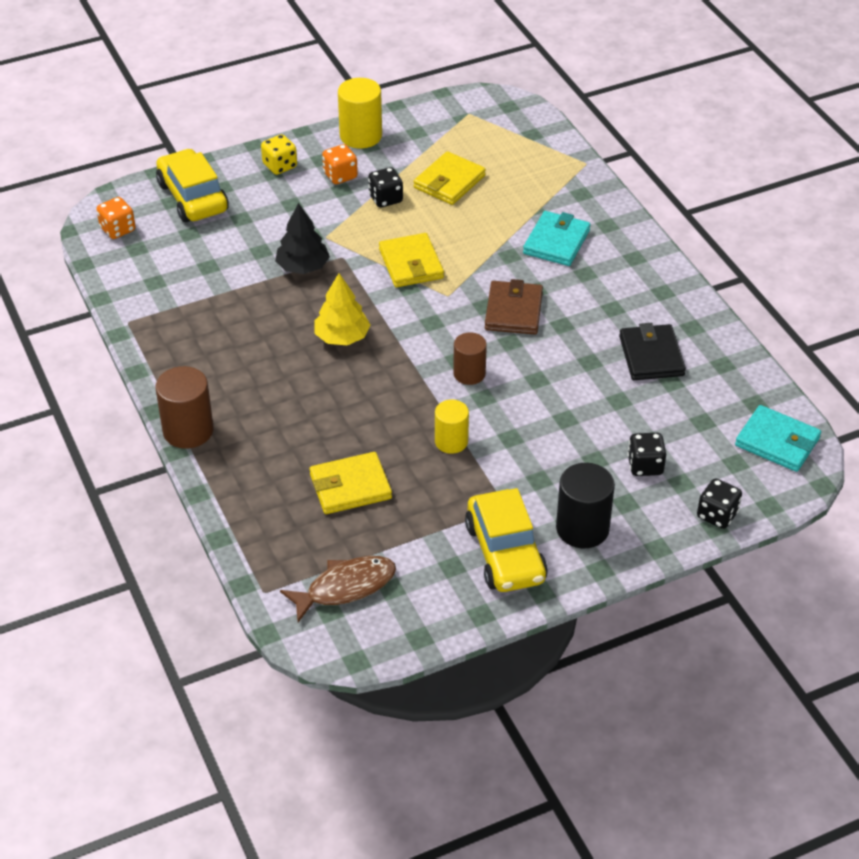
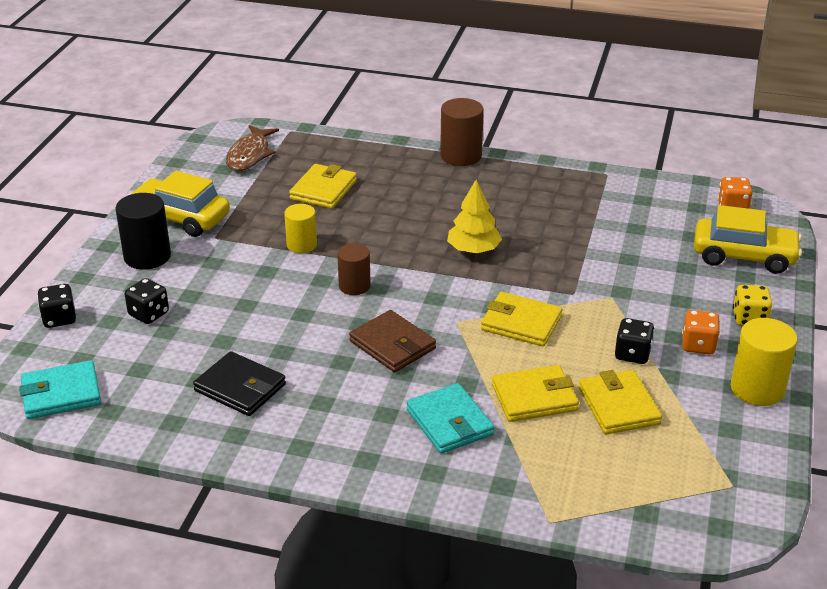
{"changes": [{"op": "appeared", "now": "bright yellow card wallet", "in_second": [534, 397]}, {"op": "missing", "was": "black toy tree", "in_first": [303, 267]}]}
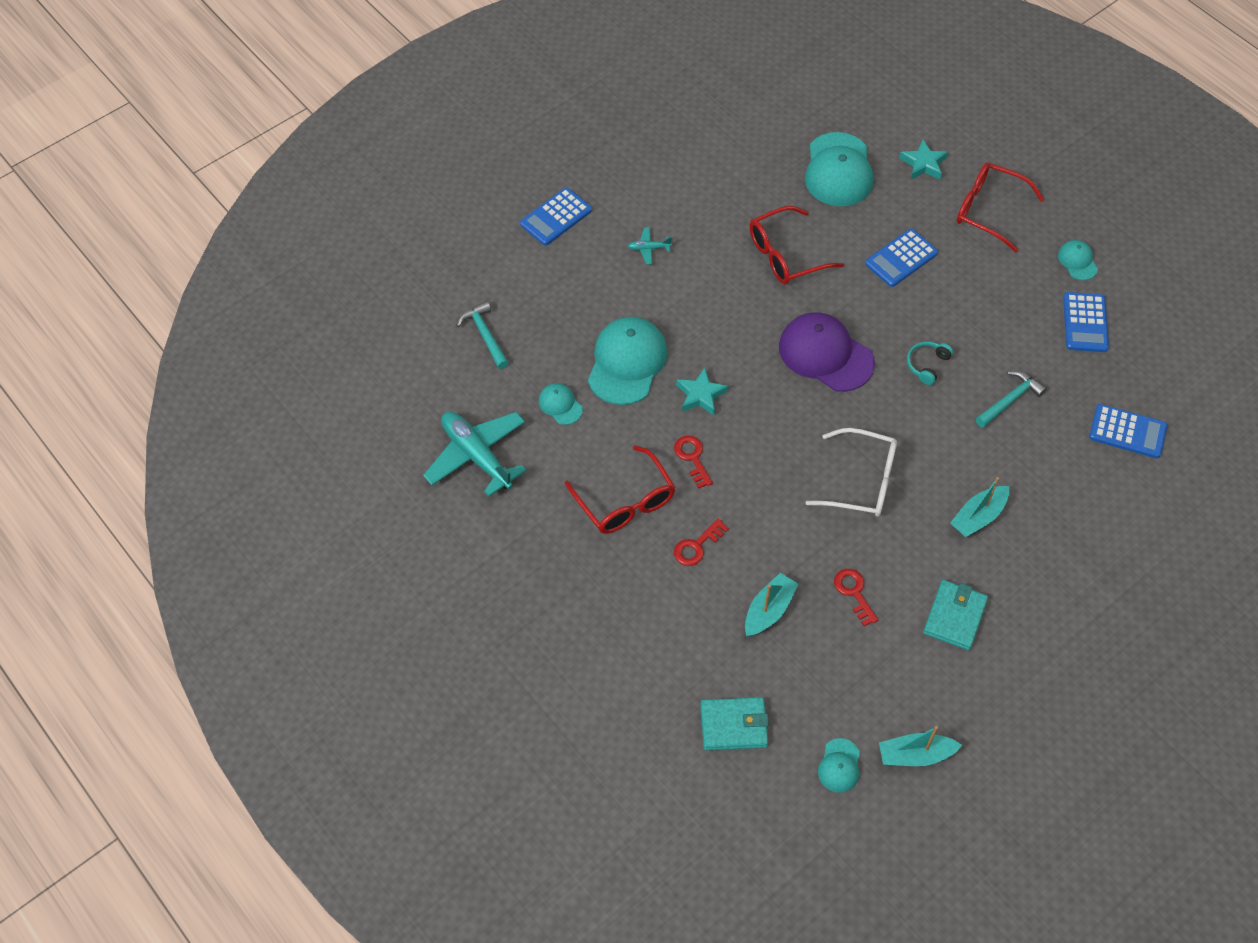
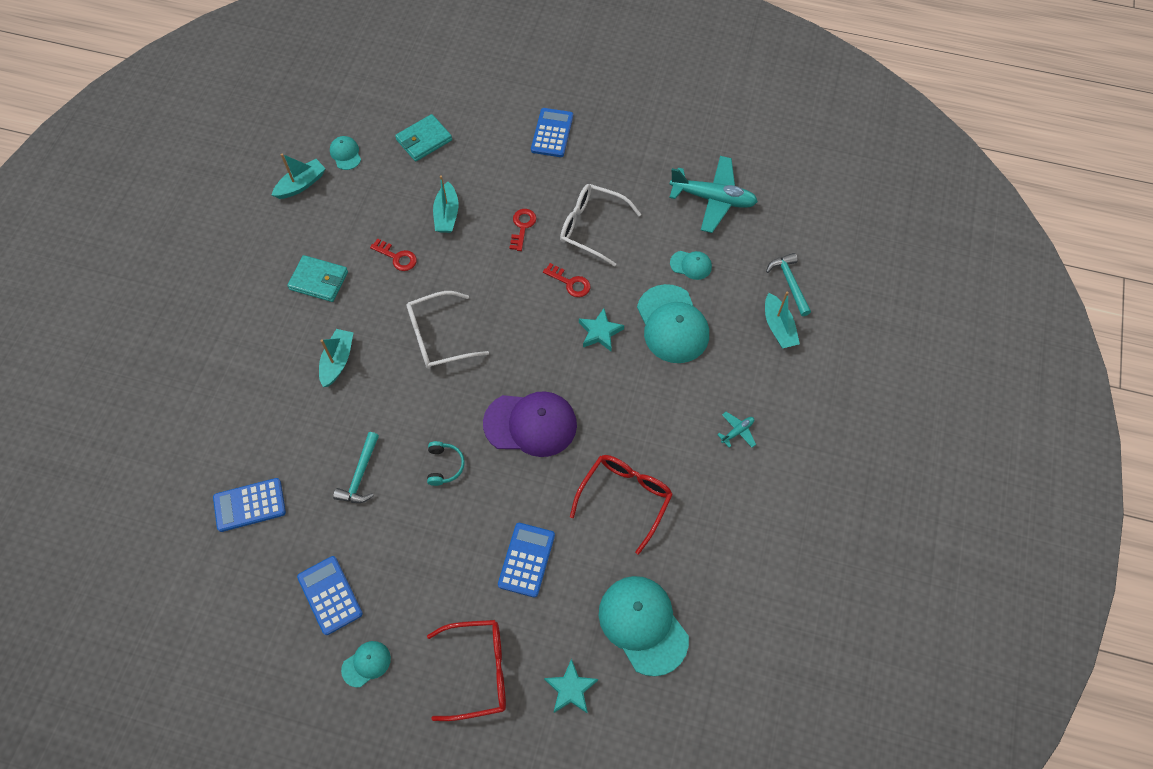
{"changes": [{"op": "spun", "was": "aqua card wallet", "in_first": [954, 617], "in_second": [319, 280], "clockwise": -60}, {"op": "spun", "was": "aqua baseball cap", "in_first": [1077, 261], "in_second": [366, 664], "clockwise": -75}, {"op": "relocated", "was": "cobalt calculator", "in_first": [556, 217], "in_second": [552, 133]}, {"op": "colour", "was": "crimson eyeglasses", "now": "snow-white eyeglasses", "in_first": [625, 501], "in_second": [592, 227]}, {"op": "appeared", "now": "aqua toy boat", "in_second": [778, 327]}, {"op": "spun", "was": "aqua carpenter's hammer", "in_first": [484, 335], "in_second": [789, 283], "clockwise": -135}]}
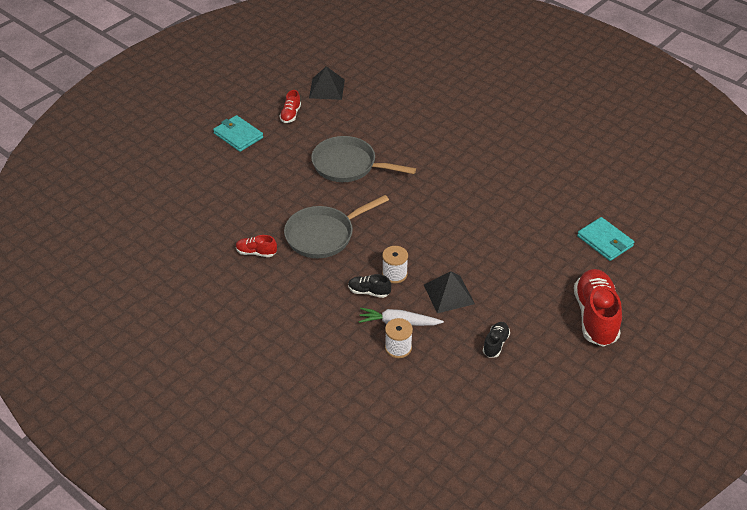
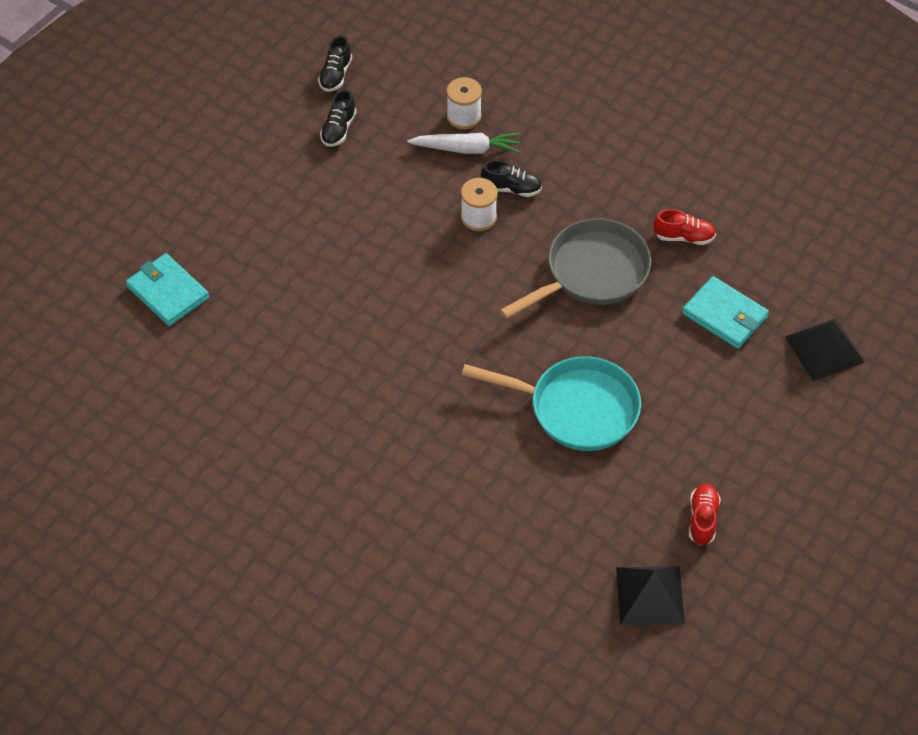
{"changes": [{"op": "appeared", "now": "black shoe", "in_second": [335, 75]}, {"op": "colour", "was": "ash-grey skillet", "now": "aqua skillet", "in_first": [348, 165], "in_second": [576, 408]}, {"op": "relocated", "was": "aqua card wallet", "in_first": [238, 135], "in_second": [725, 315]}, {"op": "relocated", "was": "black solid pyramid", "in_first": [449, 294], "in_second": [824, 349]}, {"op": "missing", "was": "crimson shoe", "in_first": [595, 317]}]}
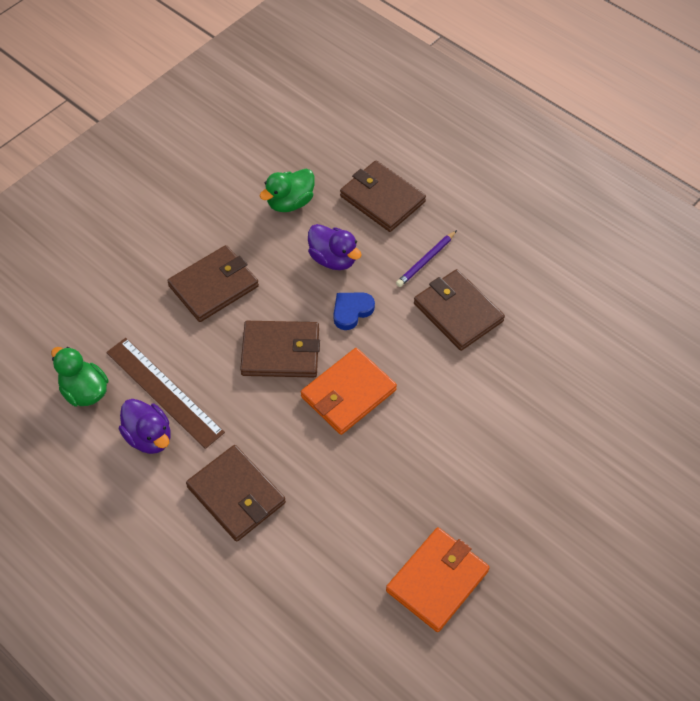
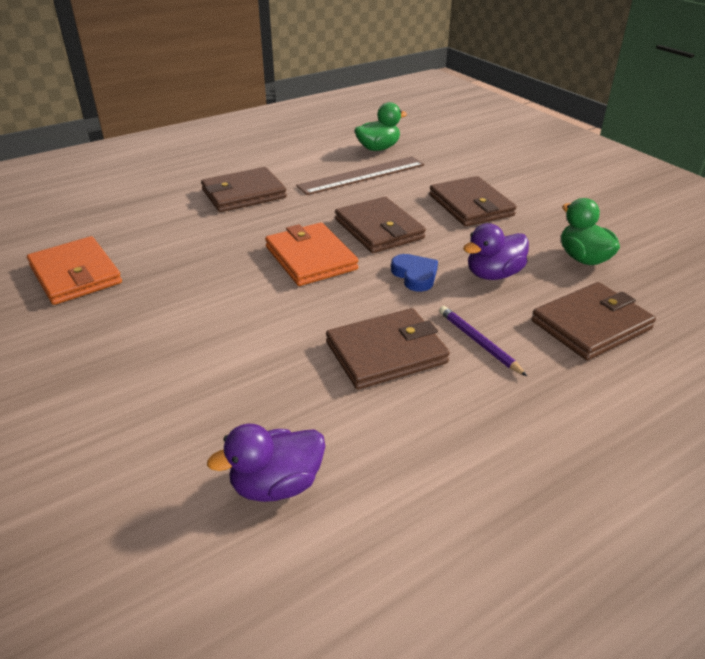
{"changes": [{"op": "relocated", "was": "violet toy duck", "in_first": [149, 437], "in_second": [276, 485]}, {"op": "spun", "was": "brown card wallet", "in_first": [281, 352], "in_second": [379, 229], "clockwise": -45}]}
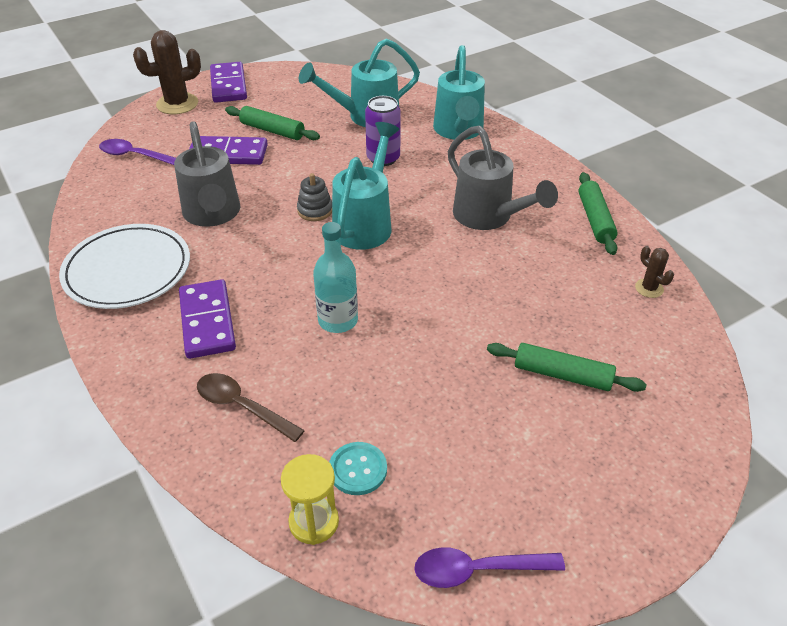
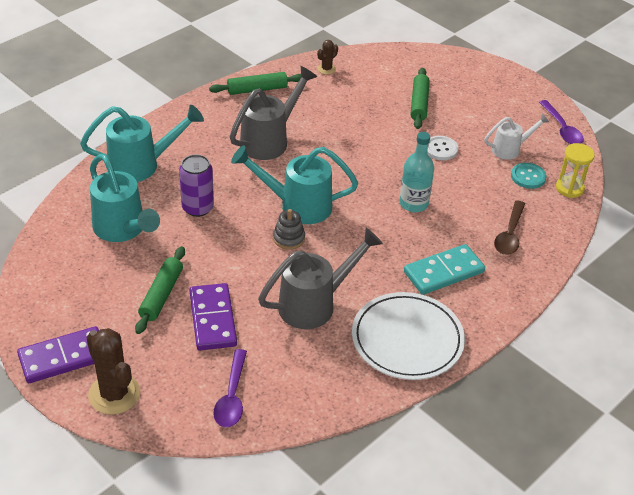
{"changes": [{"op": "colour", "was": "violet domino piece", "now": "aqua domino piece", "in_first": [207, 321], "in_second": [443, 272]}, {"op": "appeared", "now": "snow-white button", "in_second": [441, 149]}, {"op": "appeared", "now": "snow-white watering can", "in_second": [510, 149]}]}
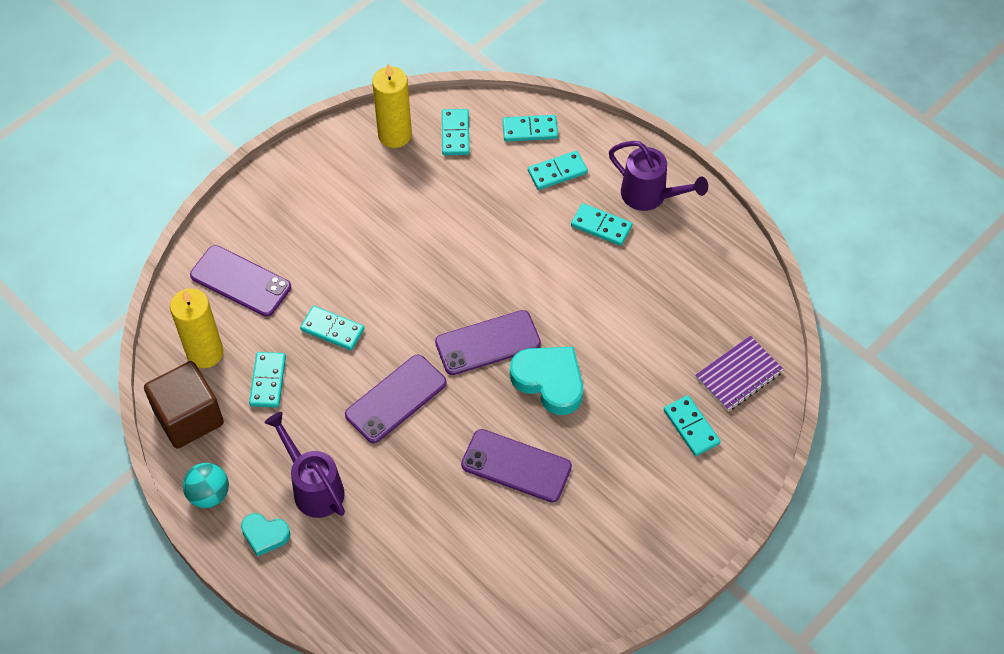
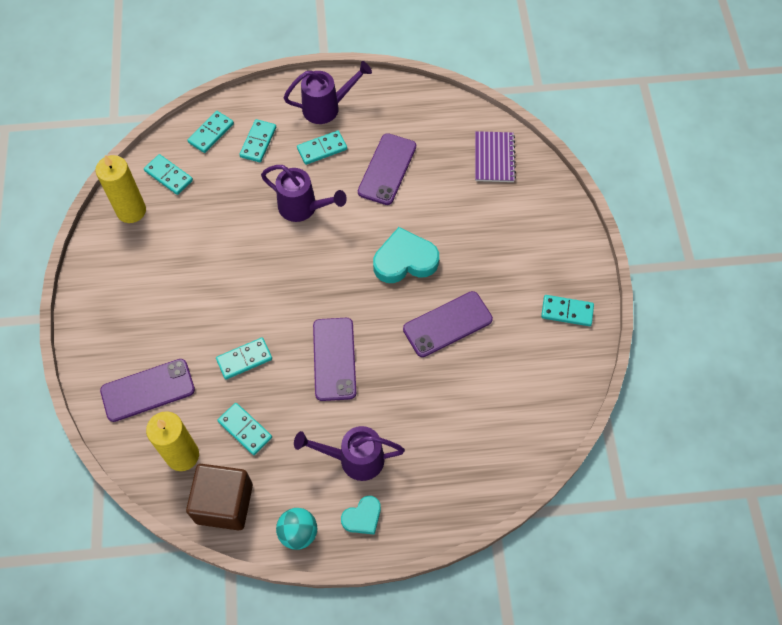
{"changes": [{"op": "appeared", "now": "violet watering can", "in_second": [302, 208]}, {"op": "relocated", "was": "violet smartphone", "in_first": [488, 343], "in_second": [387, 169]}, {"op": "relocated", "was": "aqua domino piece", "in_first": [691, 427], "in_second": [567, 311]}]}
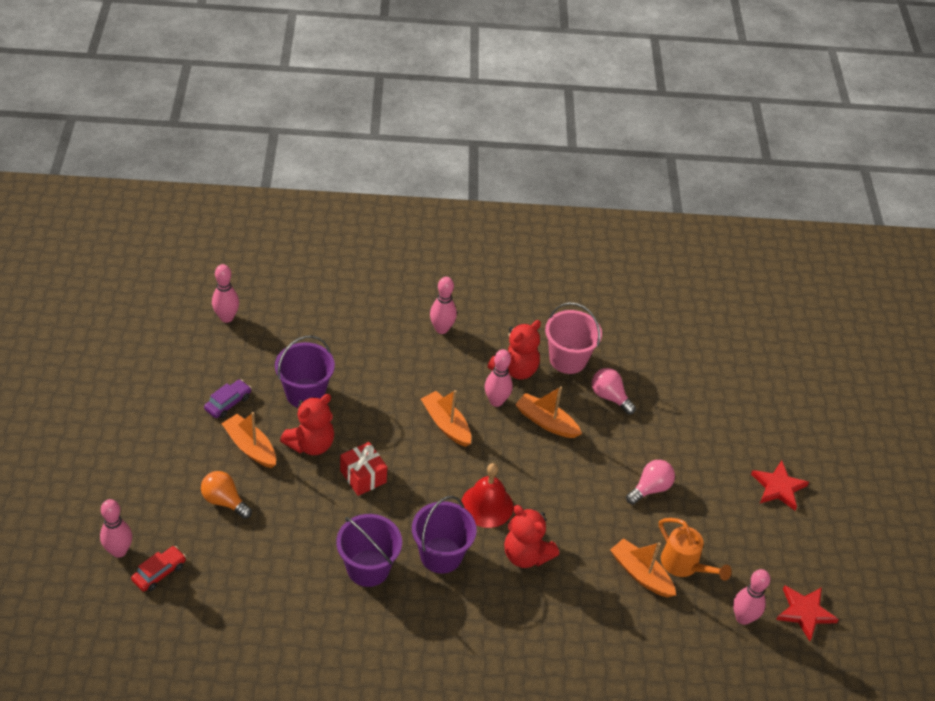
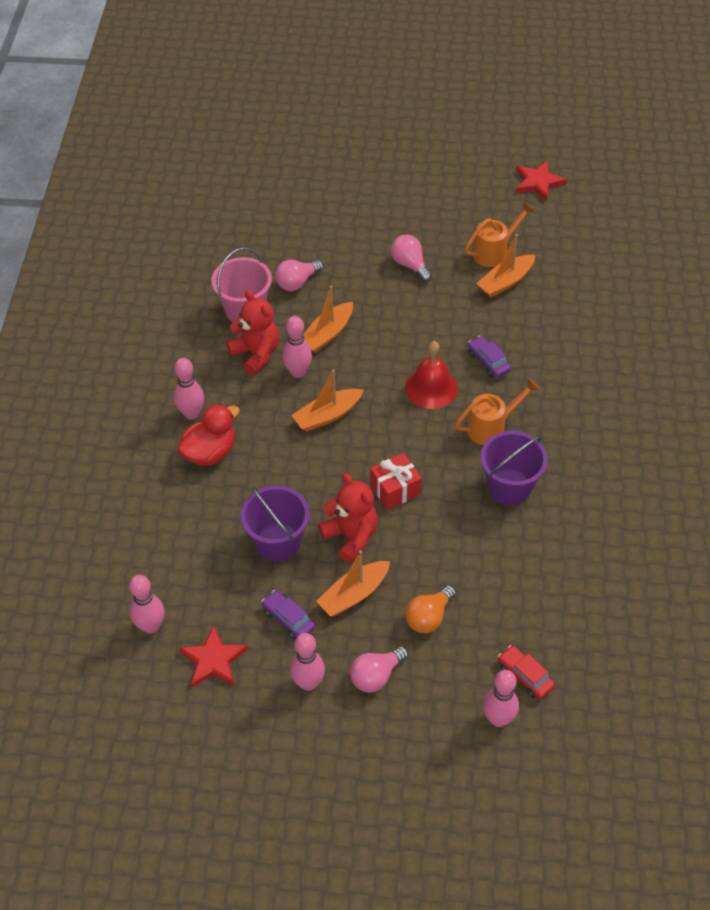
{"changes": [{"op": "appeared", "now": "crimson toy duck", "in_second": [210, 452]}, {"op": "relocated", "was": "crimson star shape", "in_first": [778, 487], "in_second": [213, 660]}, {"op": "relocated", "was": "rose-pink skittle", "in_first": [743, 618], "in_second": [308, 683]}, {"op": "appeared", "now": "rose-pink bulb", "in_second": [376, 676]}, {"op": "exchanged", "was": "violet pail", "now": "orange watering can", "in_first": [441, 555], "in_second": [491, 427]}, {"op": "exchanged", "was": "crimson teddy", "now": "violet toy car", "in_first": [526, 555], "in_second": [488, 361]}]}
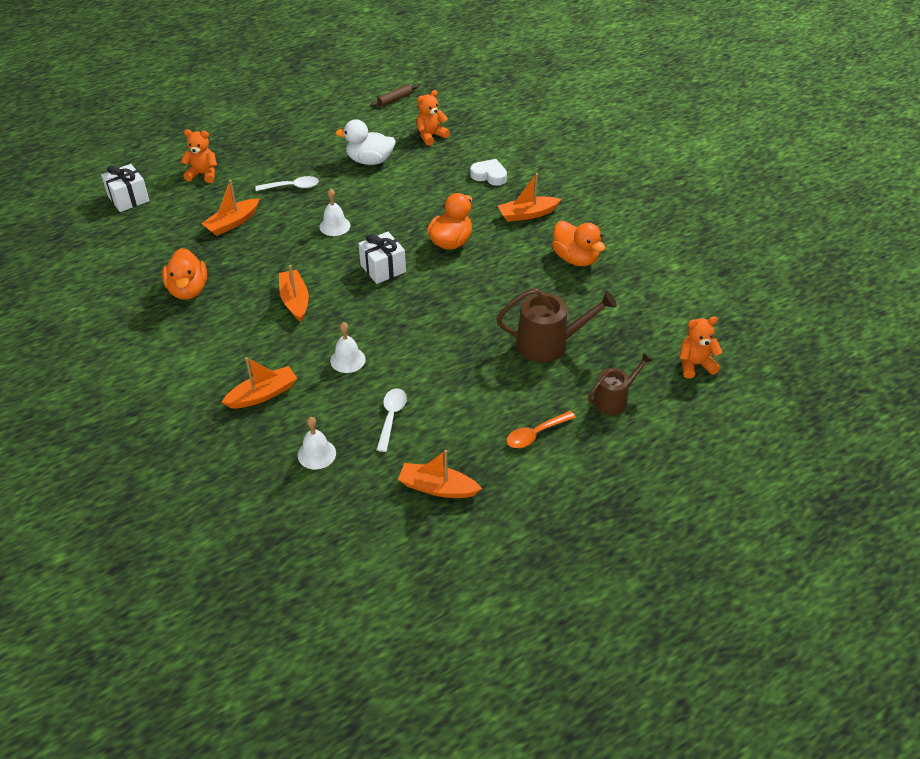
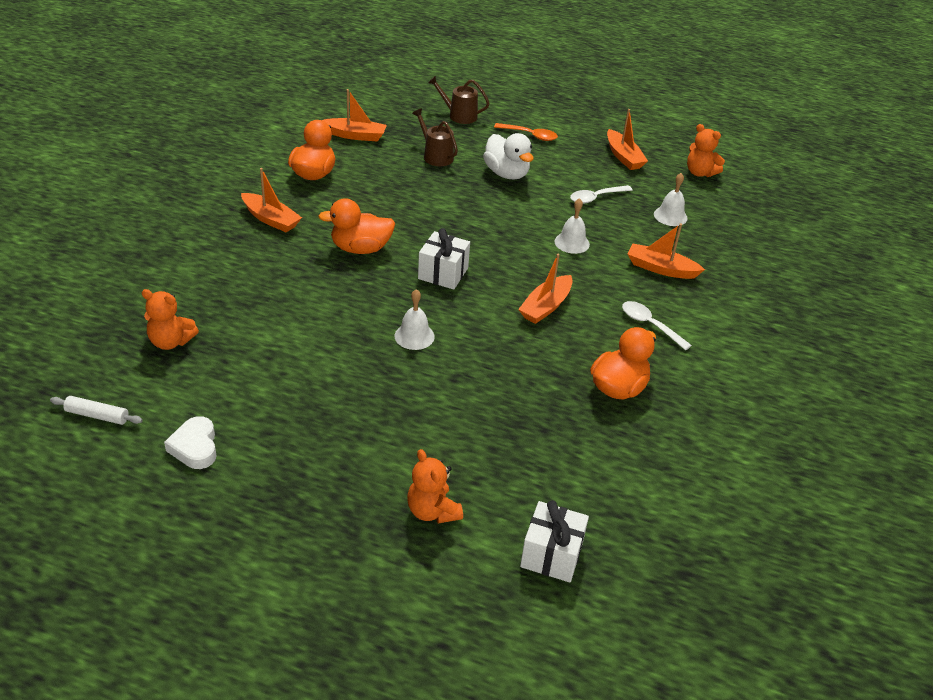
{"changes": [{"op": "colour", "was": "brown pastry roller", "now": "snow-white pastry roller", "in_first": [394, 99], "in_second": [97, 415]}, {"op": "relocated", "was": "snow-white heart", "in_first": [489, 175], "in_second": [195, 447]}, {"op": "relocated", "was": "orange toy boat", "in_first": [232, 223], "in_second": [355, 135]}, {"op": "size", "was": "brown watering can", "in_first": [548, 344], "in_second": [436, 156], "ratio": 0.64}, {"op": "relocated", "was": "snow-white toy duck", "in_first": [370, 160], "in_second": [506, 174]}, {"op": "relocated", "was": "snow-white teaspoon", "in_first": [292, 187], "in_second": [649, 325]}, {"op": "relocated", "was": "orange teddy", "in_first": [695, 365], "in_second": [700, 173]}]}
